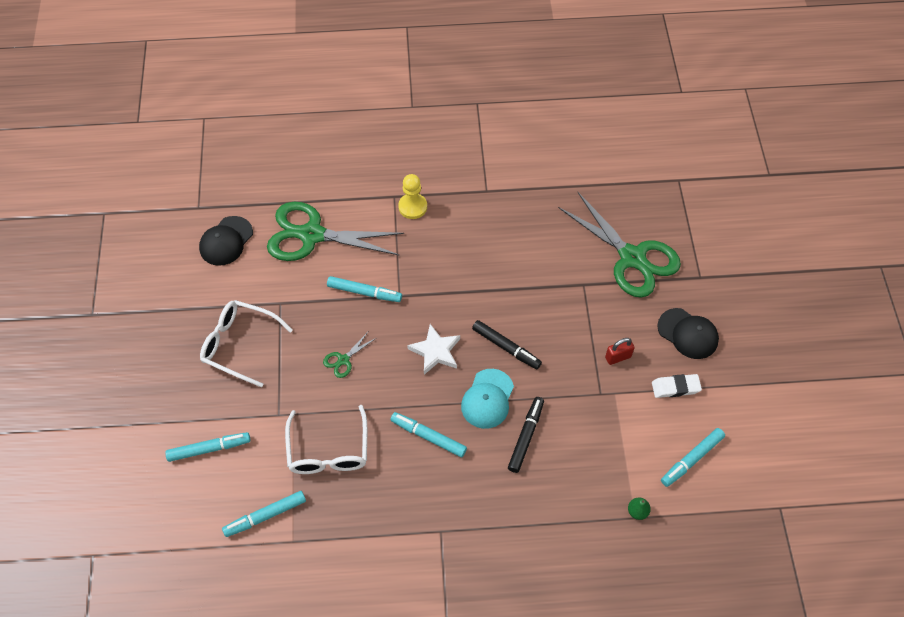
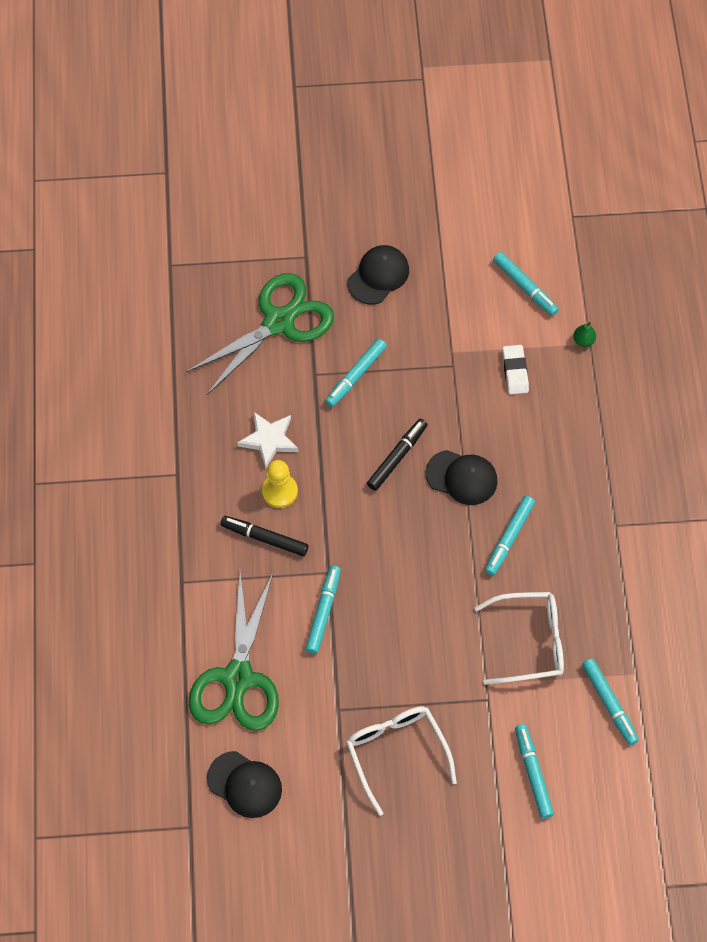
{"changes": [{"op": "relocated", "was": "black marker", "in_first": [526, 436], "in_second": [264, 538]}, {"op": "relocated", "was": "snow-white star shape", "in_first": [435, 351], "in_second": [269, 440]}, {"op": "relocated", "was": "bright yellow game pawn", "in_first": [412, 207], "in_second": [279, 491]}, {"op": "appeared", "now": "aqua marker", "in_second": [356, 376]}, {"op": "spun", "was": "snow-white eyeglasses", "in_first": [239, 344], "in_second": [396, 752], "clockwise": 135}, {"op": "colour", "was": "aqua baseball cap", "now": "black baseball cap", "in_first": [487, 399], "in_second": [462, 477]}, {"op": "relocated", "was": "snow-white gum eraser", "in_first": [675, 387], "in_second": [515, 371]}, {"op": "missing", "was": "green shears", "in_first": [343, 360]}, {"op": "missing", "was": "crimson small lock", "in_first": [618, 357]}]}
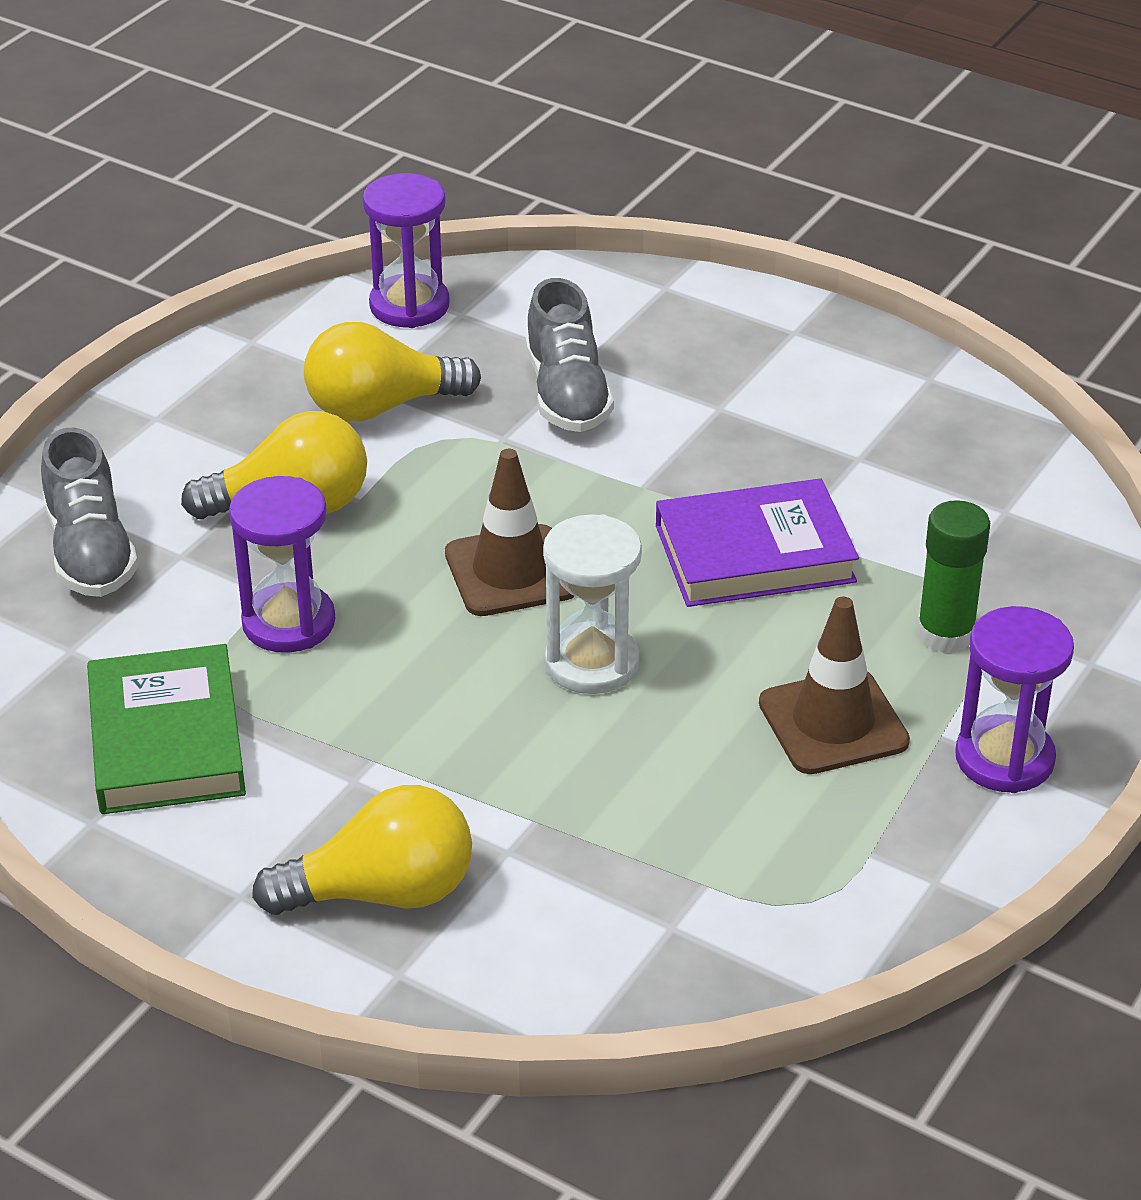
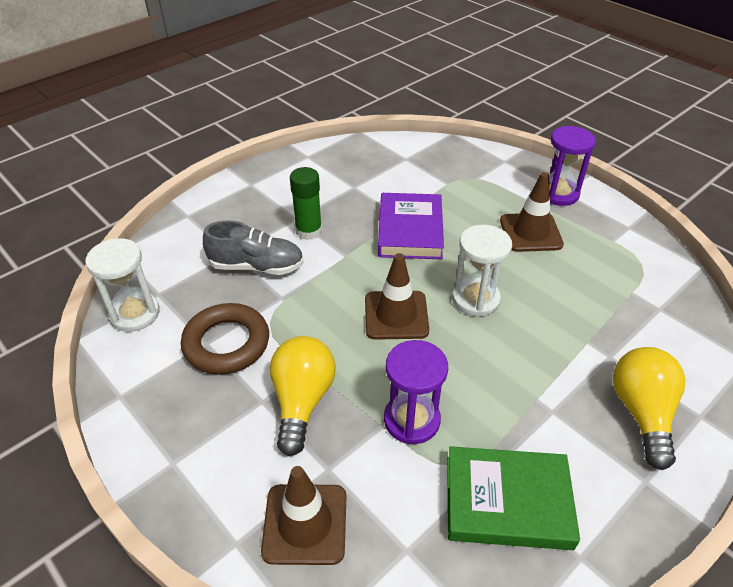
{"changes": [{"op": "colour", "was": "violet sand timer", "now": "snow-white sand timer", "in_first": [409, 305], "in_second": [135, 314]}, {"op": "exchanged", "was": "bright yellow bulb", "now": "brown hoop", "in_first": [381, 407], "in_second": [226, 343]}, {"op": "exchanged", "was": "ash-grey shoe", "now": "brown safety cone", "in_first": [90, 552], "in_second": [305, 524]}, {"op": "relocated", "was": "green glue stick", "in_first": [945, 634], "in_second": [308, 231]}]}
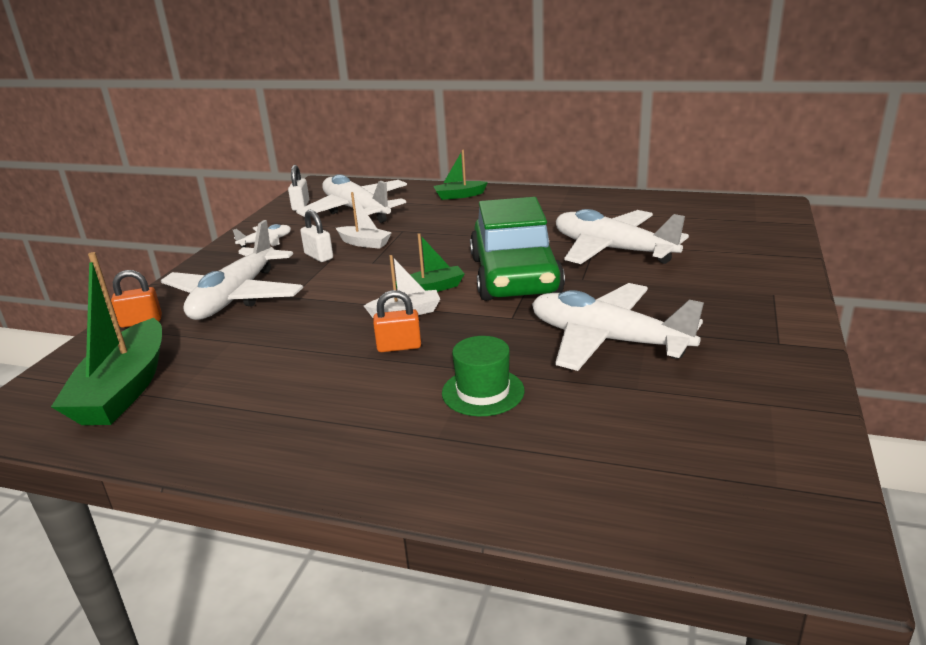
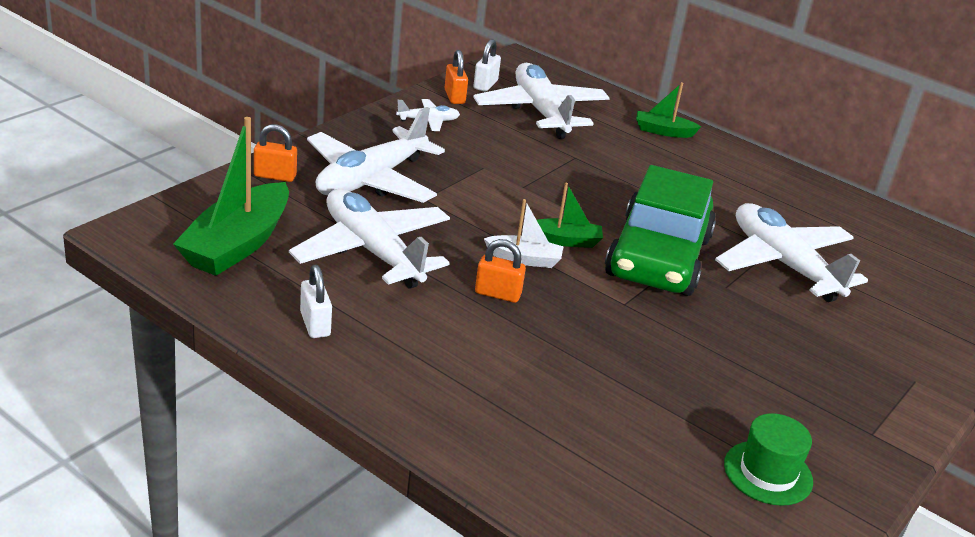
{"changes": [{"op": "relocated", "was": "snow-white toy plane", "in_first": [608, 340], "in_second": [373, 251]}, {"op": "relocated", "was": "snow-white small lock", "in_first": [319, 256], "in_second": [315, 324]}, {"op": "appeared", "now": "orange small lock", "in_second": [454, 97]}, {"op": "relocated", "was": "green top hat", "in_first": [483, 392], "in_second": [768, 473]}, {"op": "missing", "was": "snow-white toy boat", "in_first": [364, 243]}]}
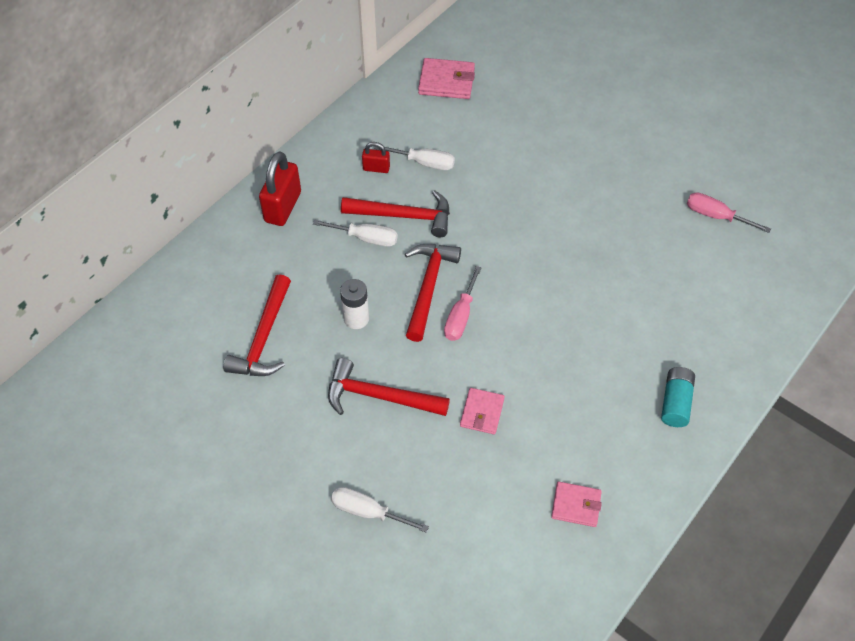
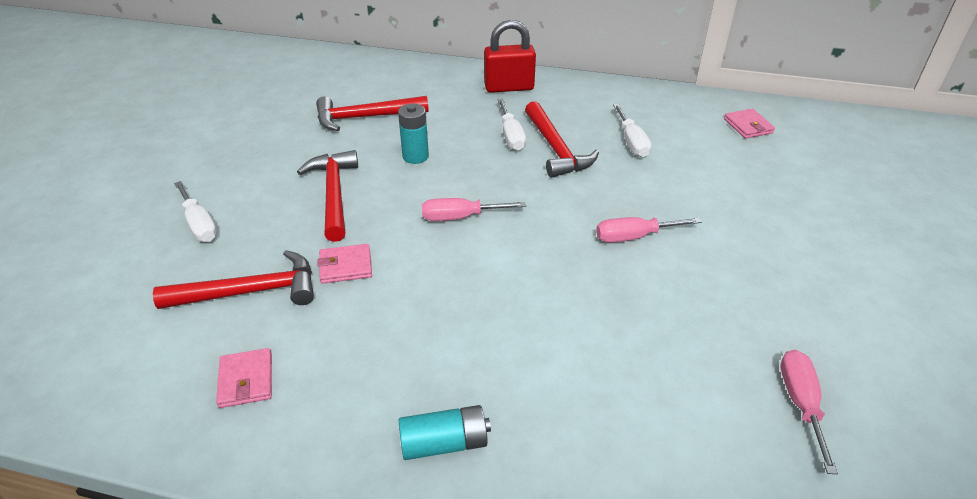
{"changes": [{"op": "relocated", "was": "crimson carpenter's hammer", "in_first": [428, 287], "in_second": [250, 291]}, {"op": "spun", "was": "snow-white screwdriver", "in_first": [368, 512], "in_second": [199, 224], "clockwise": 150}, {"op": "colour", "was": "snow-white power cell", "now": "aqua power cell", "in_first": [356, 318], "in_second": [415, 156]}, {"op": "appeared", "now": "rose-pink screwdriver", "in_second": [634, 237]}, {"op": "size", "was": "rose-pink card wallet", "in_first": [446, 81], "in_second": [748, 126], "ratio": 0.66}, {"op": "missing", "was": "crimson small lock", "in_first": [376, 168]}]}
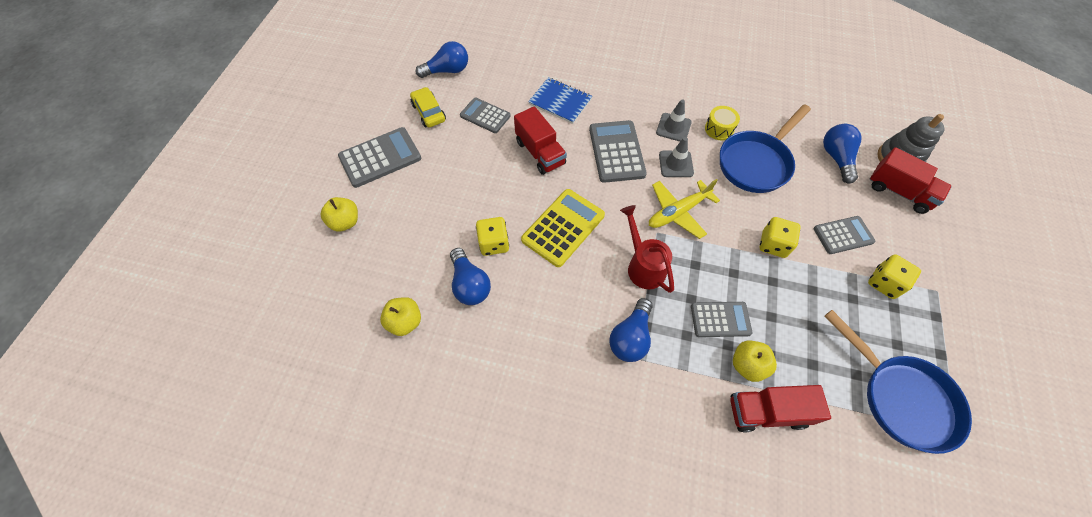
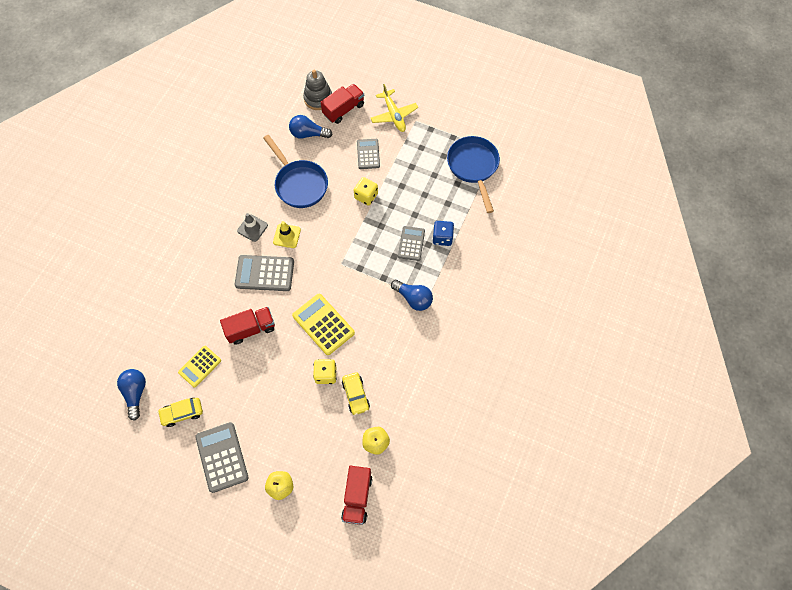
{"changes": [{"op": "colour", "was": "ash-grey calculator", "now": "bright yellow calculator", "in_first": [485, 116], "in_second": [200, 366]}, {"op": "colour", "was": "ash-grey safety cone", "now": "bright yellow safety cone", "in_first": [676, 164], "in_second": [287, 236]}, {"op": "relocated", "was": "crimson truck", "in_first": [767, 412], "in_second": [357, 497]}, {"op": "exchanged", "was": "cobalt bulb", "now": "bright yellow toy car", "in_first": [470, 284], "in_second": [356, 395]}, {"op": "relocated", "was": "bright yellow toy plane", "in_first": [678, 212], "in_second": [394, 115]}, {"op": "exchanged", "was": "bright yellow apple", "now": "cobalt dice", "in_first": [747, 365], "in_second": [442, 238]}, {"op": "spun", "was": "cobalt skillet", "in_first": [901, 398], "in_second": [473, 167], "clockwise": -75}, {"op": "missing", "was": "cobalt notepad", "in_first": [560, 102]}, {"op": "missing", "was": "crimson watering can", "in_first": [643, 266]}, {"op": "missing", "was": "bright yellow toy drum", "in_first": [719, 129]}, {"op": "missing", "was": "bright yellow dice", "in_first": [884, 283]}]}
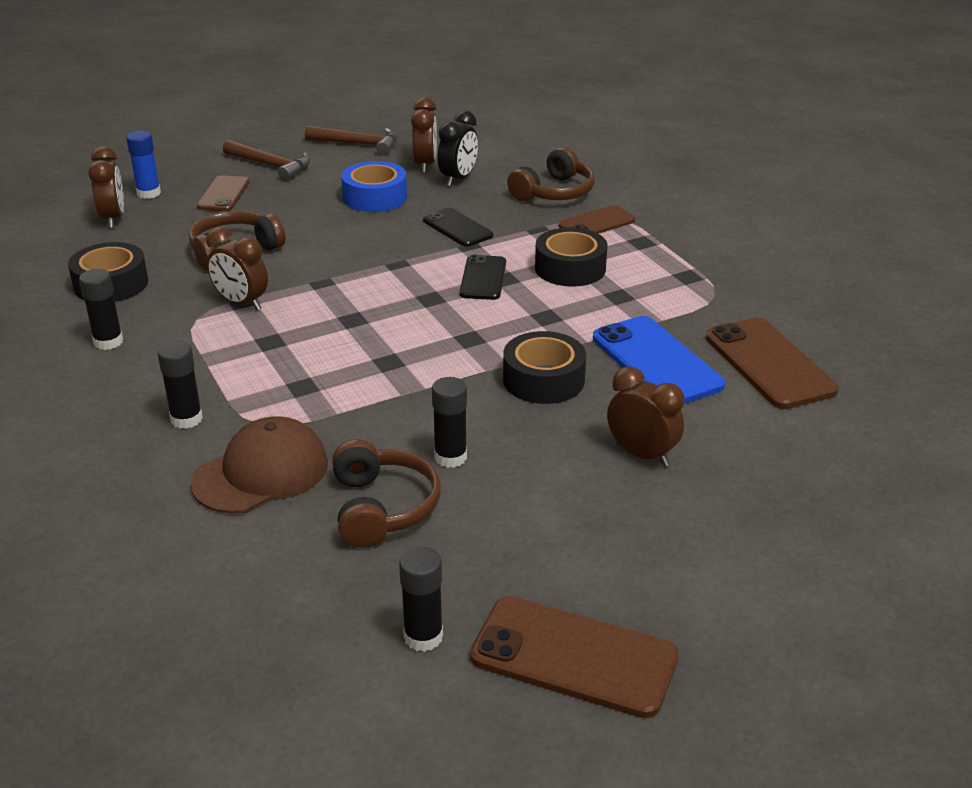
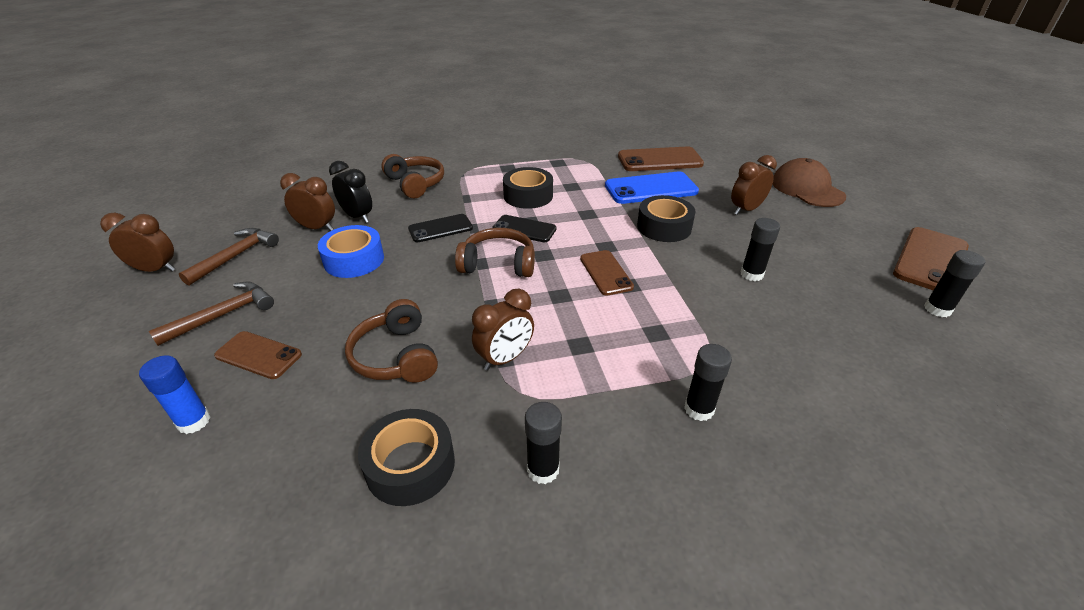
{"changes": [{"op": "relocated", "was": "brown alarm clock", "in_first": [113, 219], "in_second": [156, 270]}, {"op": "relocated", "was": "brown headphones", "in_first": [382, 508], "in_second": [498, 264]}, {"op": "relocated", "was": "brown smartphone", "in_first": [596, 223], "in_second": [605, 273]}, {"op": "relocated", "was": "brown baseball cap", "in_first": [261, 473], "in_second": [807, 189]}]}
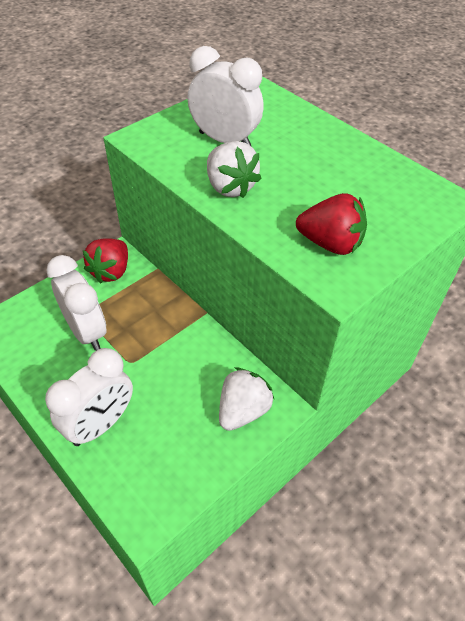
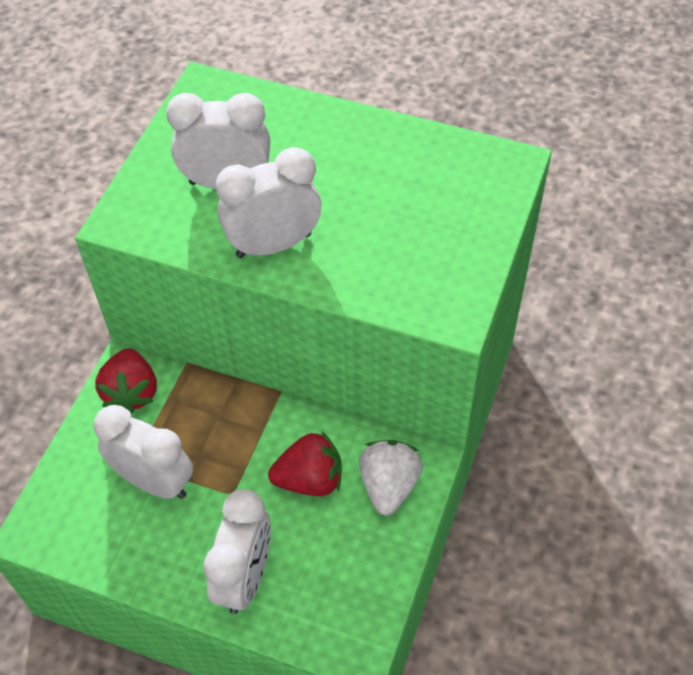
{"changes": [{"op": "exchanged", "was": "snow-white berry", "now": "snow-white alarm clock", "in_first": [230, 187], "in_second": [274, 245]}, {"op": "relocated", "was": "crimson berry", "in_first": [330, 244], "in_second": [310, 479]}]}
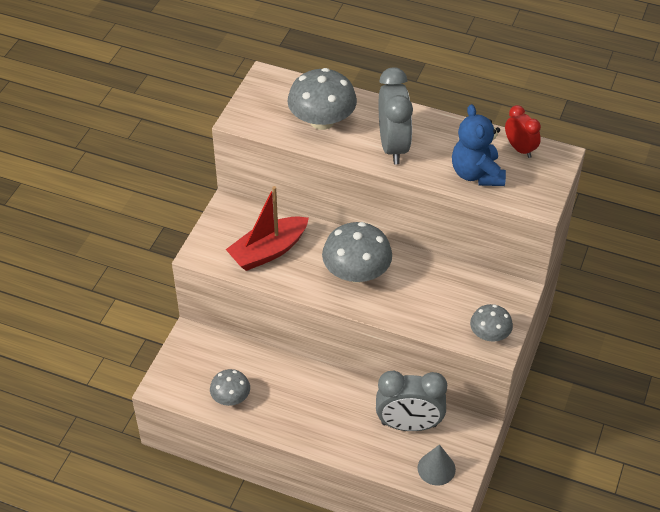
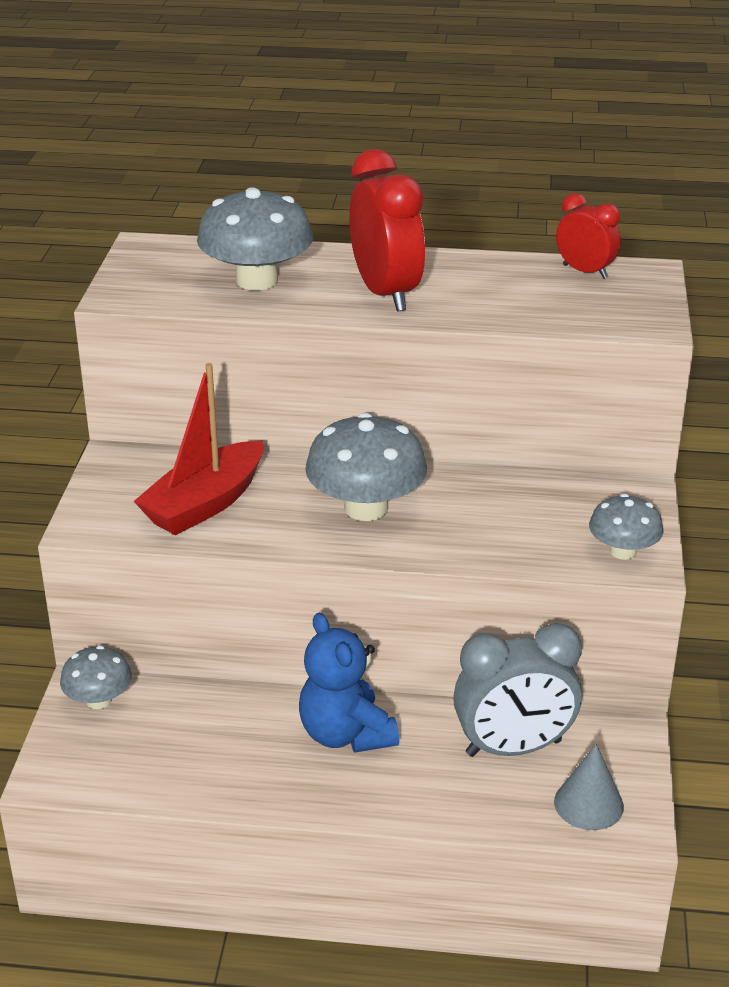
{"changes": [{"op": "relocated", "was": "ash-grey mushroom", "in_first": [231, 397], "in_second": [98, 700]}, {"op": "relocated", "was": "cobalt teddy", "in_first": [476, 174], "in_second": [346, 734]}, {"op": "colour", "was": "ash-grey alarm clock", "now": "crimson alarm clock", "in_first": [393, 146], "in_second": [386, 293]}]}
